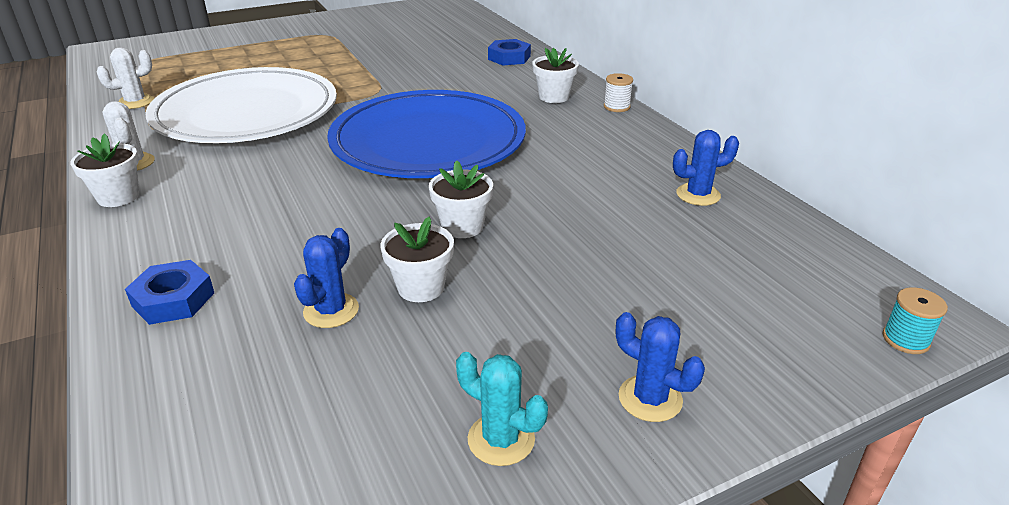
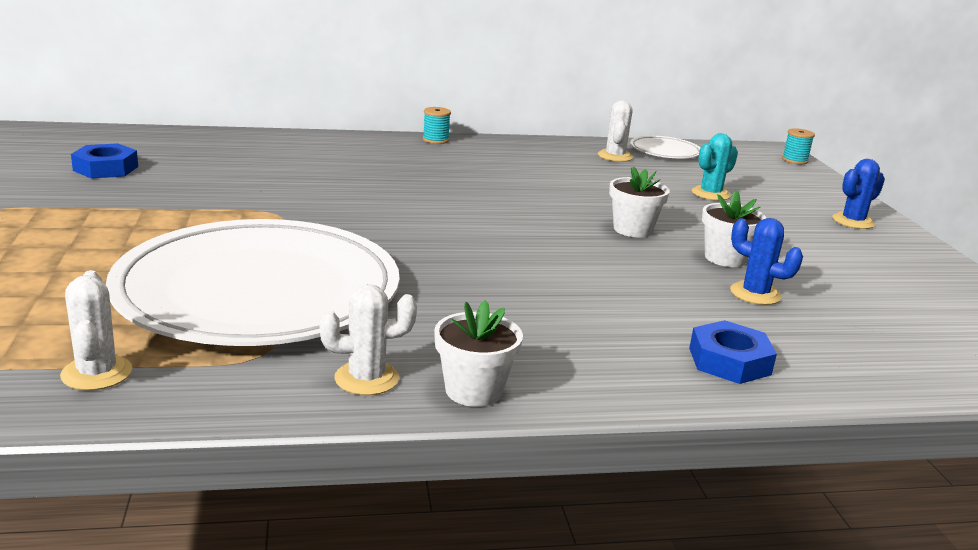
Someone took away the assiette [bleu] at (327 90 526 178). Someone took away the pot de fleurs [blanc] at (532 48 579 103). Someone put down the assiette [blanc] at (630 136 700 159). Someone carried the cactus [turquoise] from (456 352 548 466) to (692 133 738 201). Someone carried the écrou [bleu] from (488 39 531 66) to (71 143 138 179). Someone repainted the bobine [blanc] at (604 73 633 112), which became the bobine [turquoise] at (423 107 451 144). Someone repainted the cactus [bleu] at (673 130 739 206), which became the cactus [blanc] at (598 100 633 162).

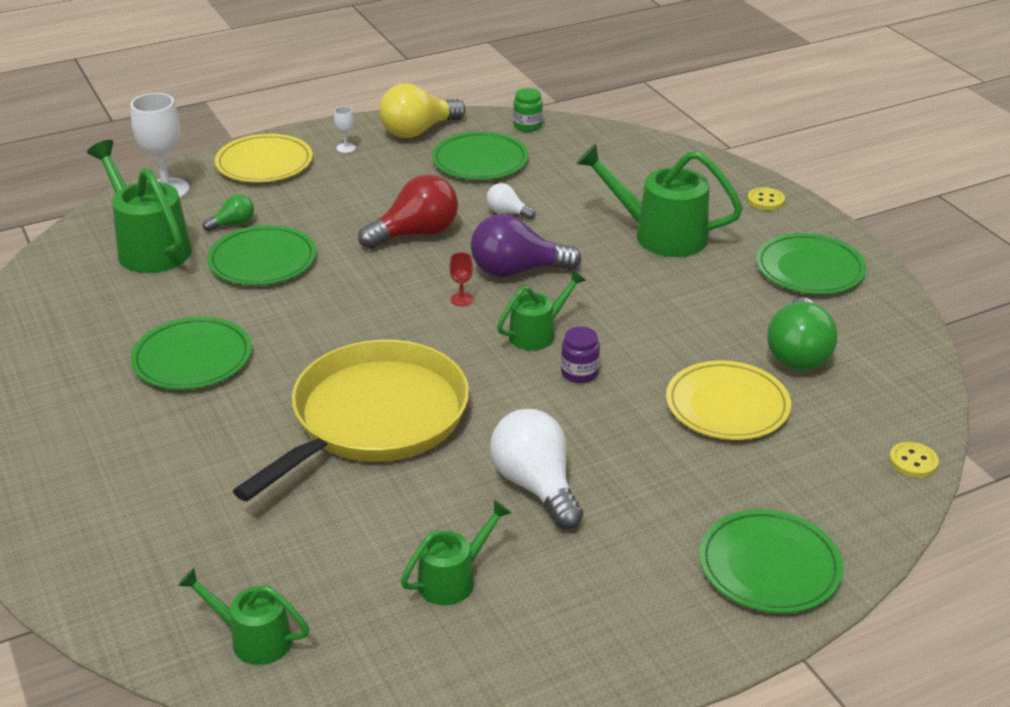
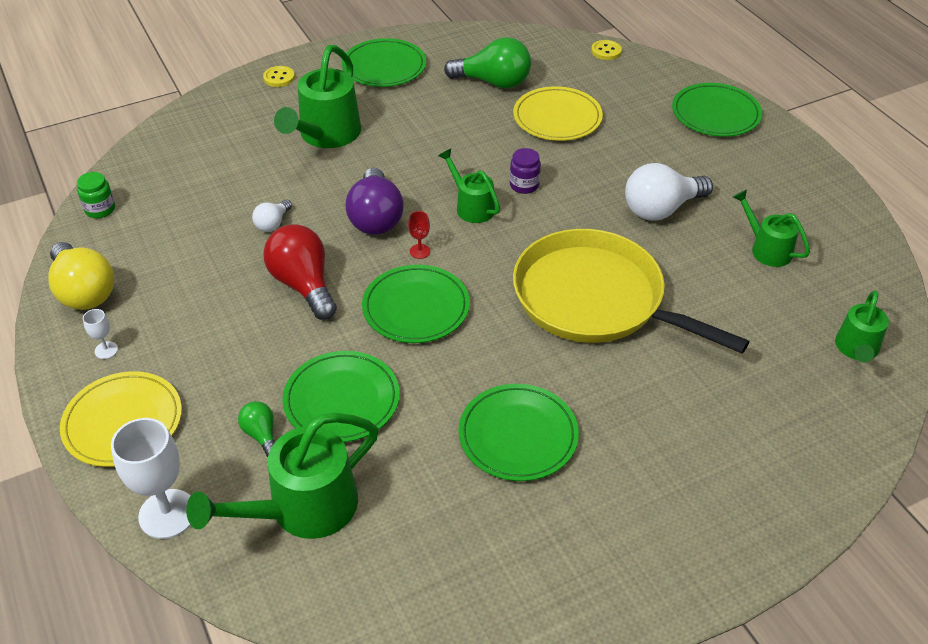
Someone carried the assiette [vert] from (432 132 529 180) to (362 265 470 343).

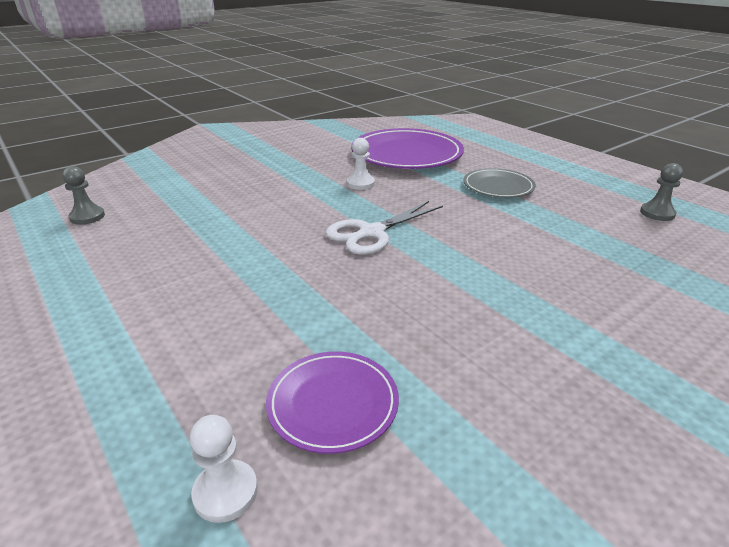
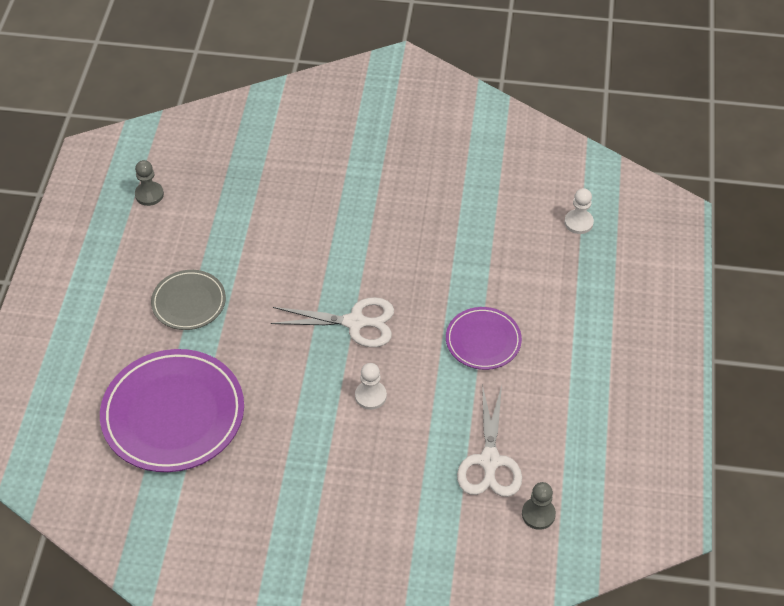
Someone put down the ciseaux [blanc] at (457 384 522 497). Someone carried the assiette [violet] from (266 351 399 454) to (446 307 522 370). Someone carried the pion [blanc] from (347 138 375 190) to (355 363 387 410).

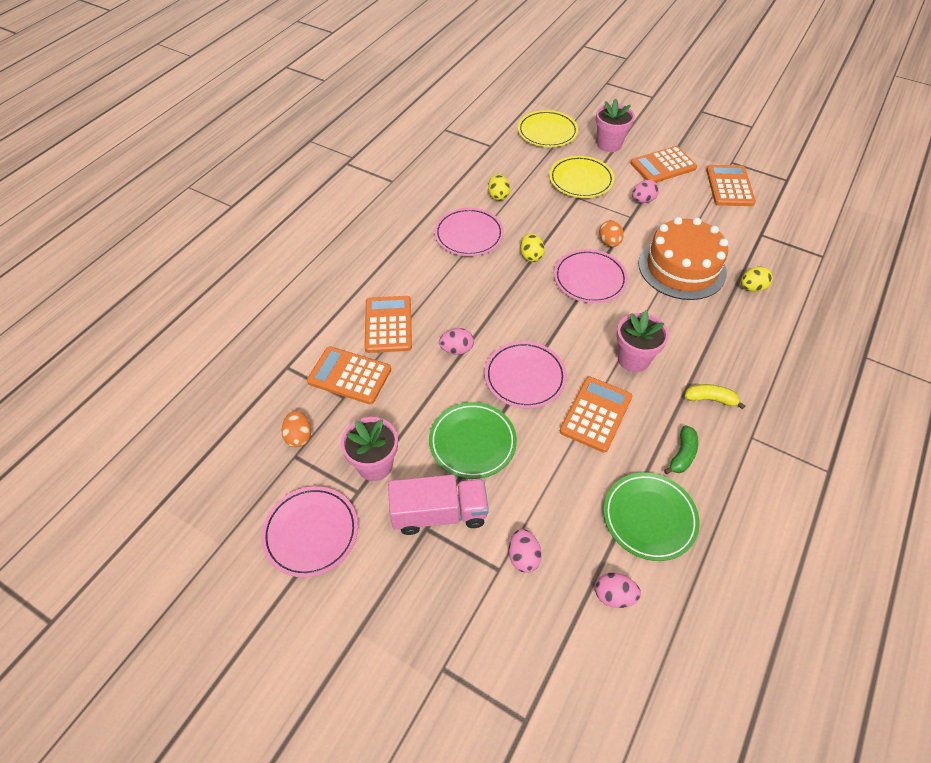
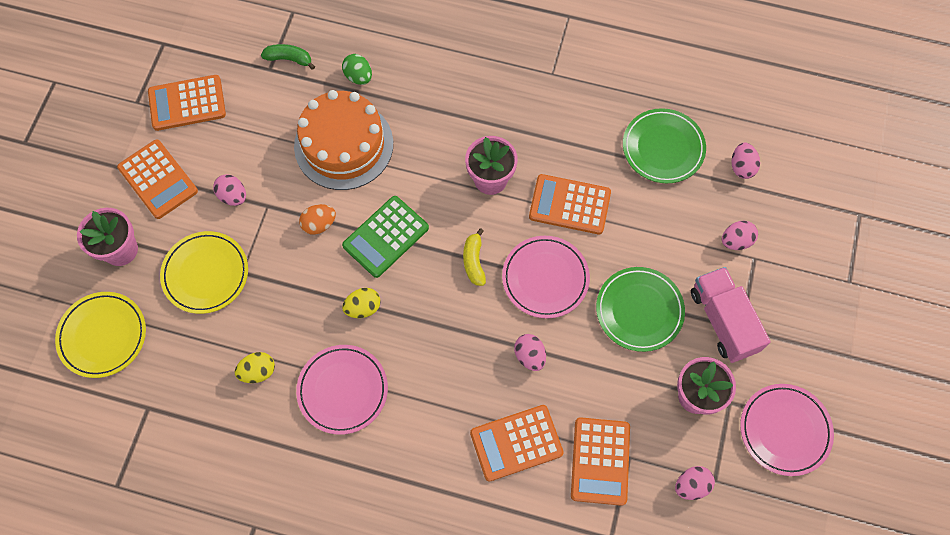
Someone carried the banane [vert] from (664 425 698 474) to (261 44 315 70). Someone carried the banane [jaune] from (685 384 745 410) to (463 228 486 286). Someone swapped the assiette [rose] at (554 249 628 303) for the calculatrice [vert] at (342 196 429 278). Someone repainted the œuf [orange] at (282 411 311 447), which became the œuf [rose] at (675 466 715 500). Someone repainted the œuf [jaune] at (741 267 773 292), which became the œuf [vert] at (342 54 372 85).

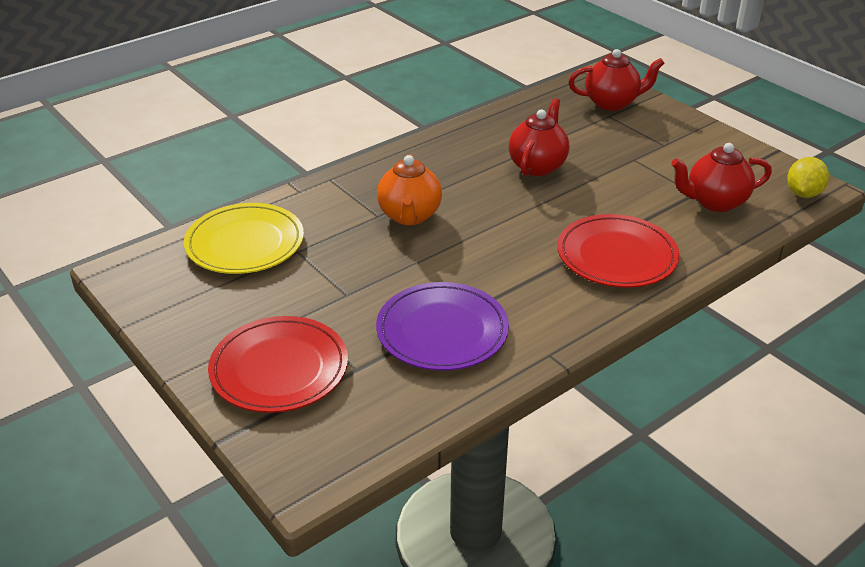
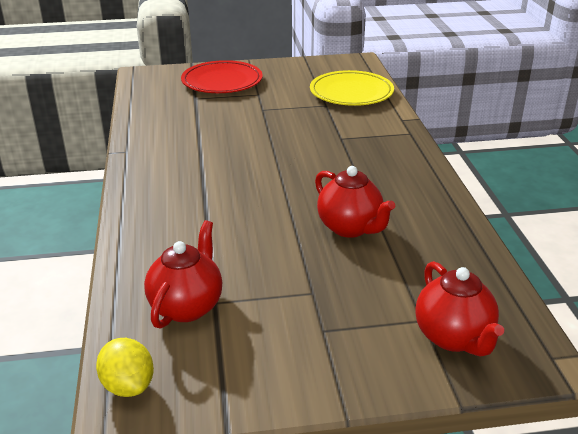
Someone took away the assiette [violet] at (376 282 509 371). Someone took away the théière [orange] at (377 155 442 225). Someone took away the assiette [rouge] at (557 214 679 288). Someone rotated the théière [rouge] at (569 49 665 111) by 45 degrees counterclockwise.

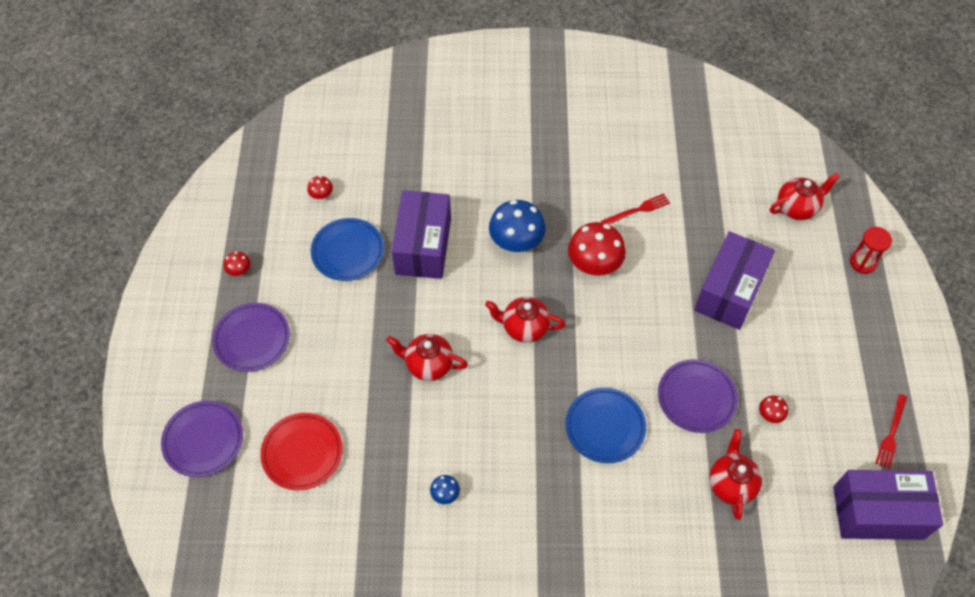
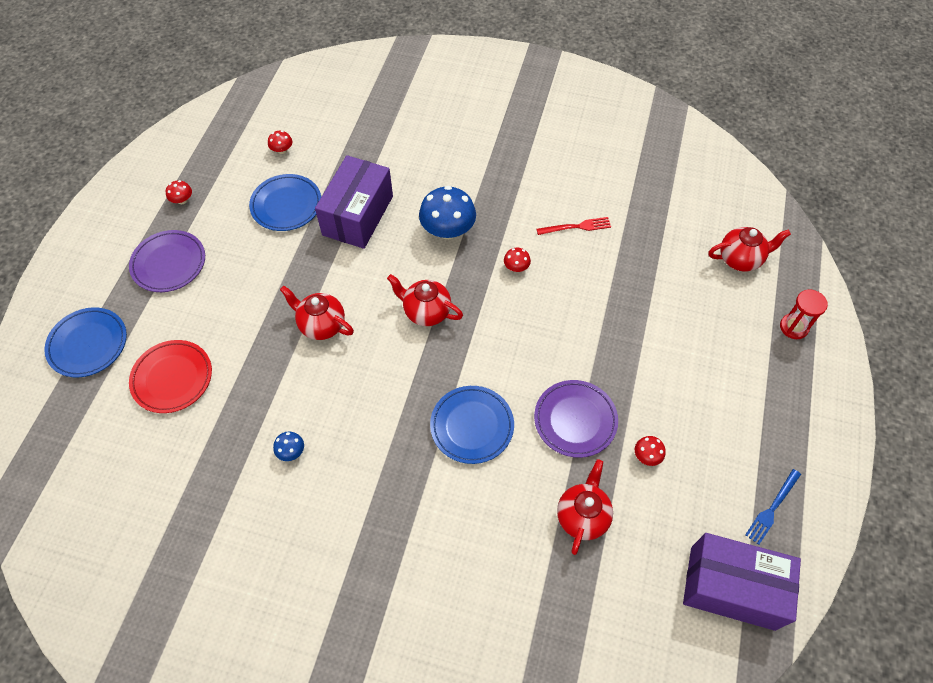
Someone took away the boîte [violet] at (694 231 775 330). Someone repainted the assiette [violet] at (161 401 243 477), which became the assiette [bleu] at (44 307 127 377). Someone repainted the fourchette [rouge] at (875 394 907 469), which became the fourchette [bleu] at (745 469 801 545). Someone scaled the champignon [rouge] at (568 222 626 276) by 0.46.

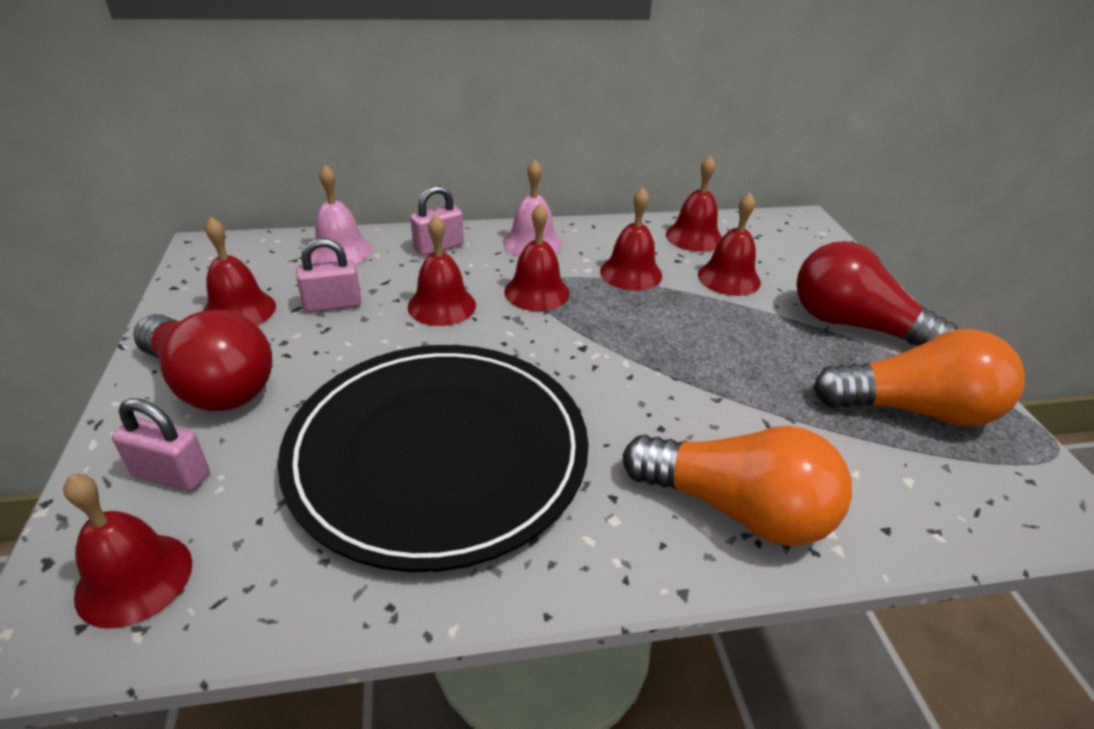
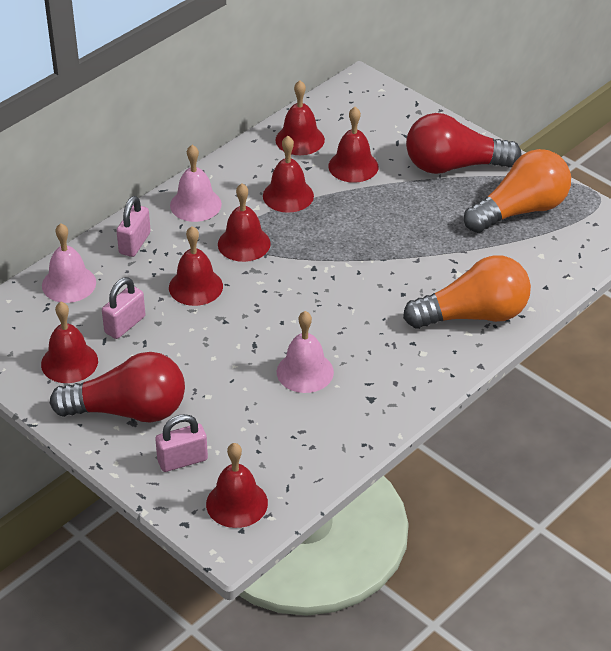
Someone swapped the assiette [noir] at (278 345 589 572) for the cloche [rose] at (277 311 334 393).

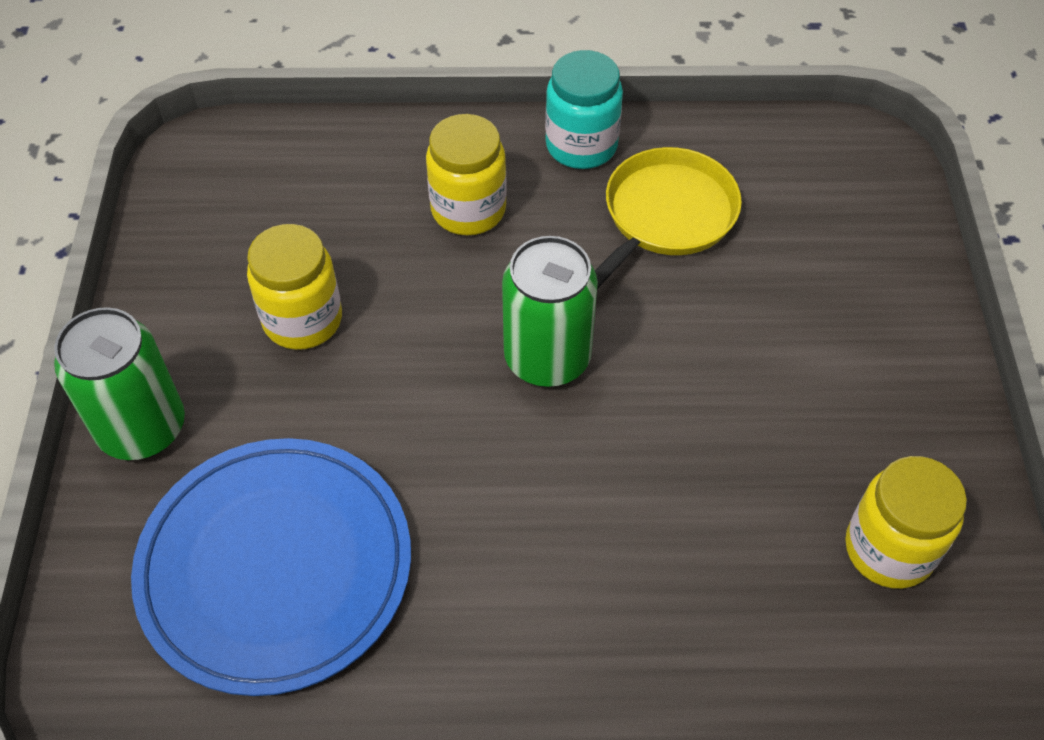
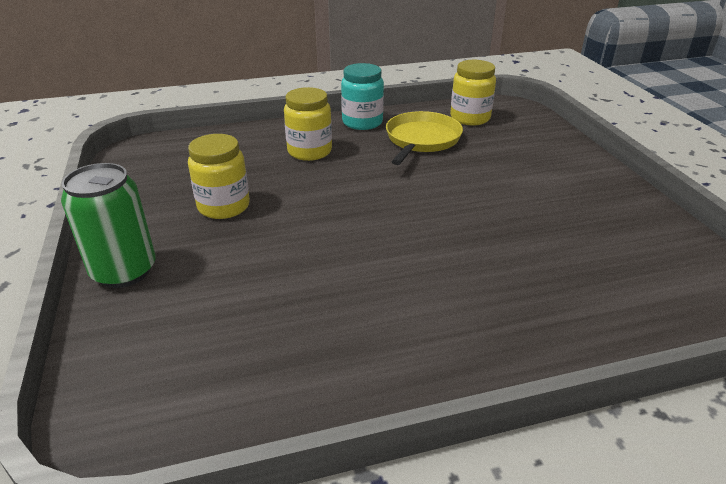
Someone took away the assiette [bleu] at (131 438 411 696). Someone took away the canette [vert] at (502 236 598 387). Someone carried the bocal [jaune] from (845 456 967 589) to (450 60 496 125).

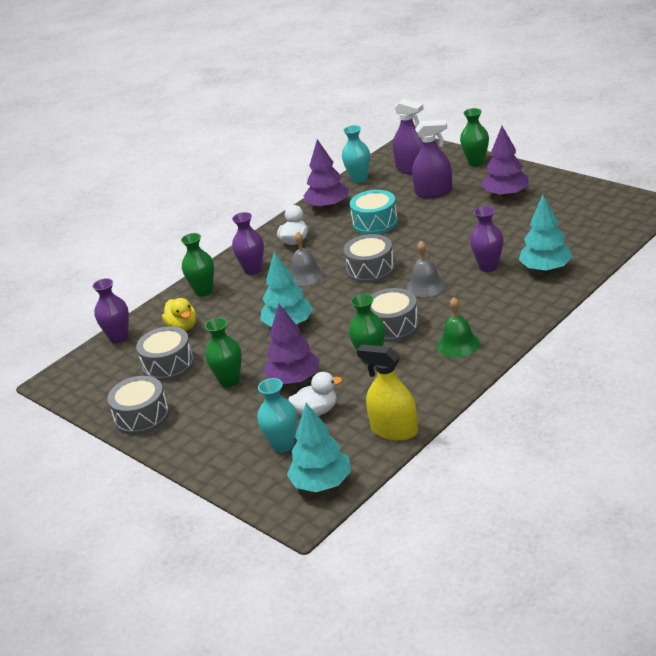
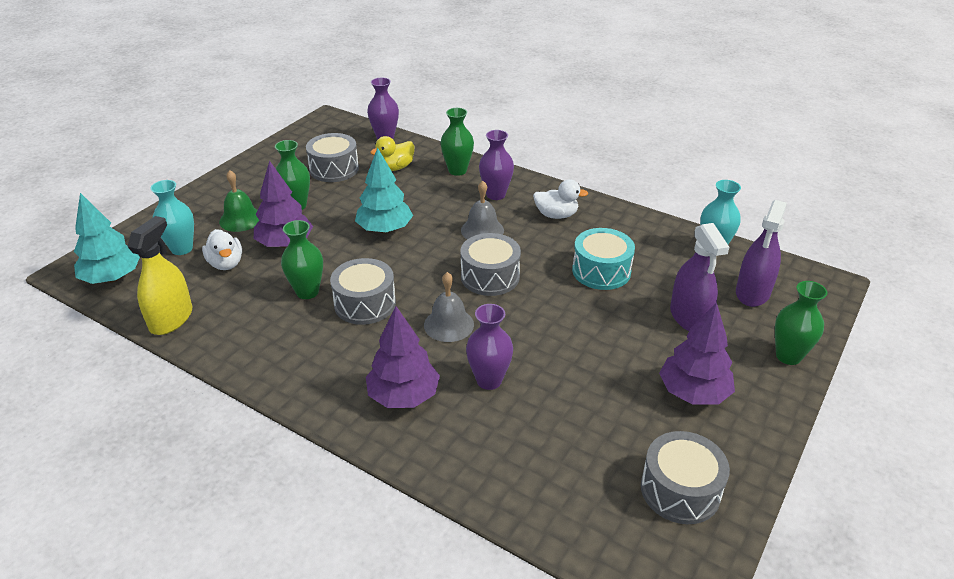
Someone took away the arbre [turquoise] at (519 194 573 272). Someone carried the tambour [gris] from (107 376 169 435) to (641 431 730 524). Someone carried the arbre [violet] from (304 139 349 209) to (366 306 440 408). Someone carried the cloche [vert] from (437 297 480 357) to (219 170 259 232).

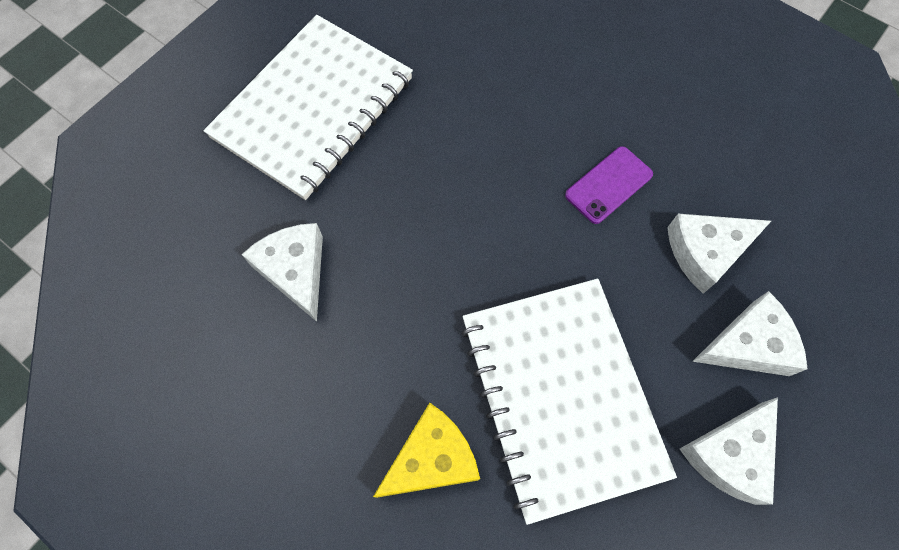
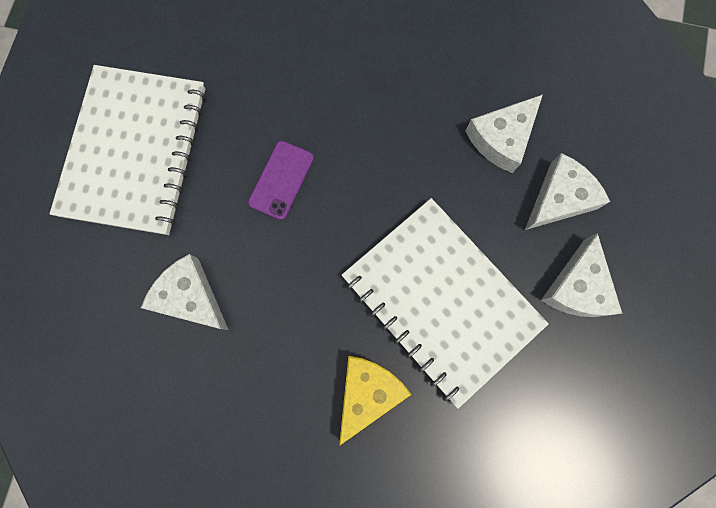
Someone carried the téléphone [violet] from (565 146 653 224) to (248 141 314 220).

